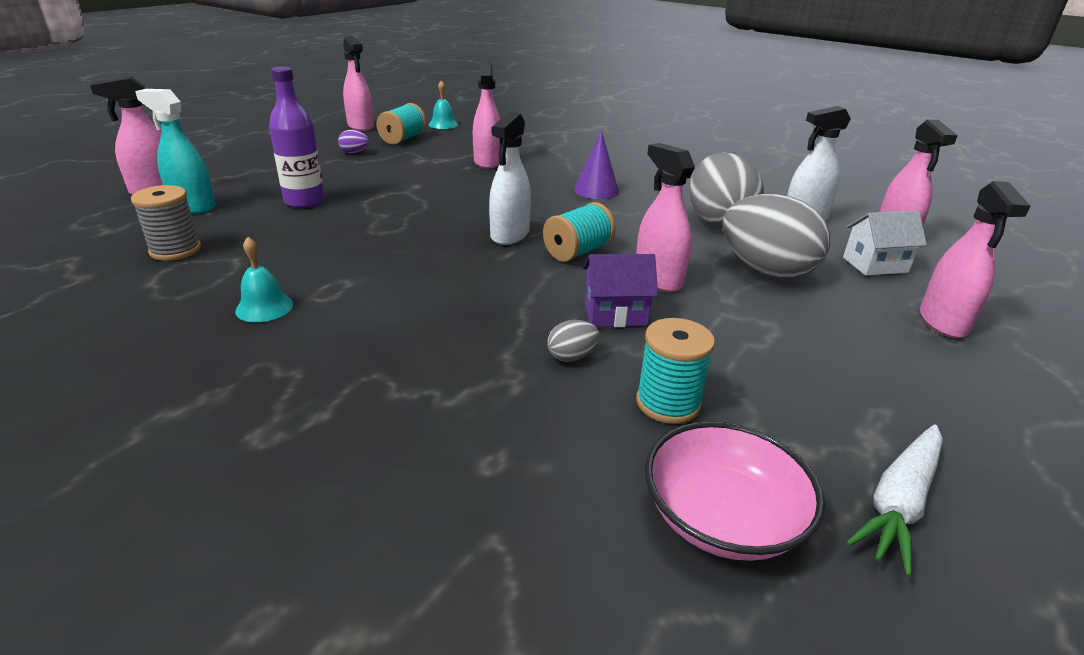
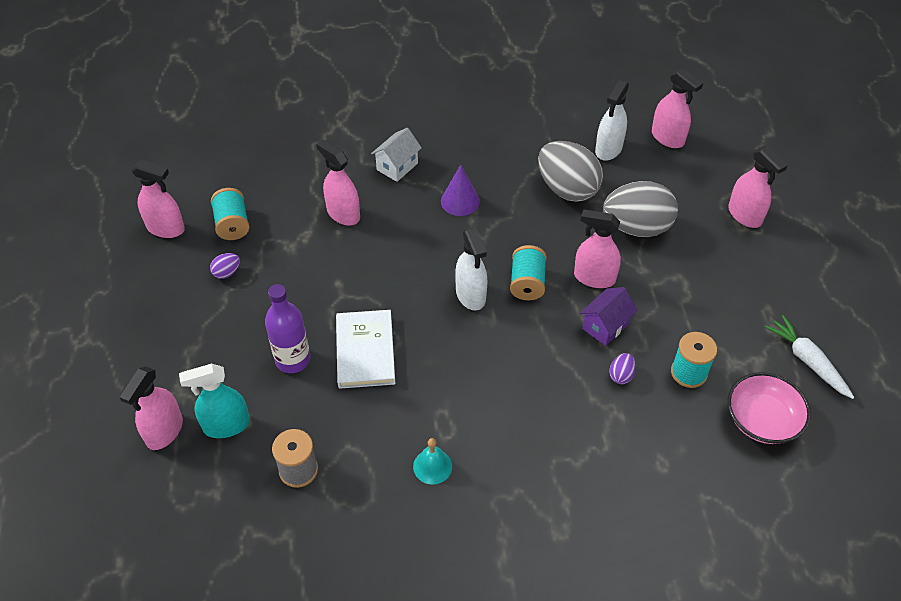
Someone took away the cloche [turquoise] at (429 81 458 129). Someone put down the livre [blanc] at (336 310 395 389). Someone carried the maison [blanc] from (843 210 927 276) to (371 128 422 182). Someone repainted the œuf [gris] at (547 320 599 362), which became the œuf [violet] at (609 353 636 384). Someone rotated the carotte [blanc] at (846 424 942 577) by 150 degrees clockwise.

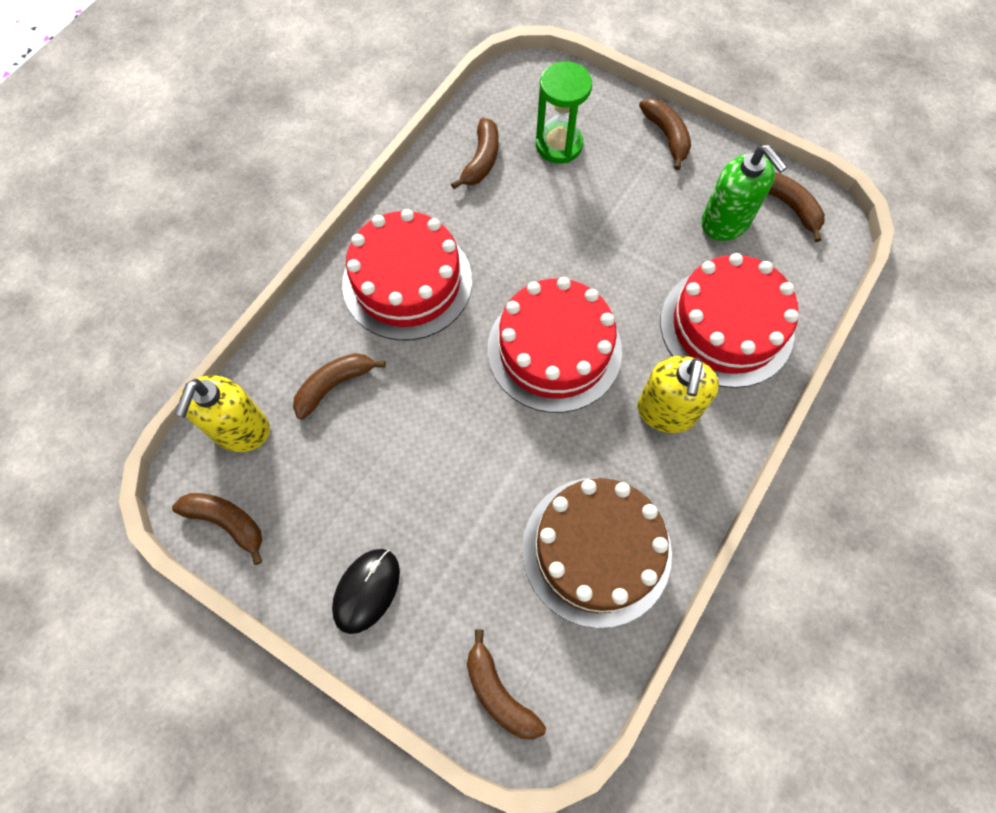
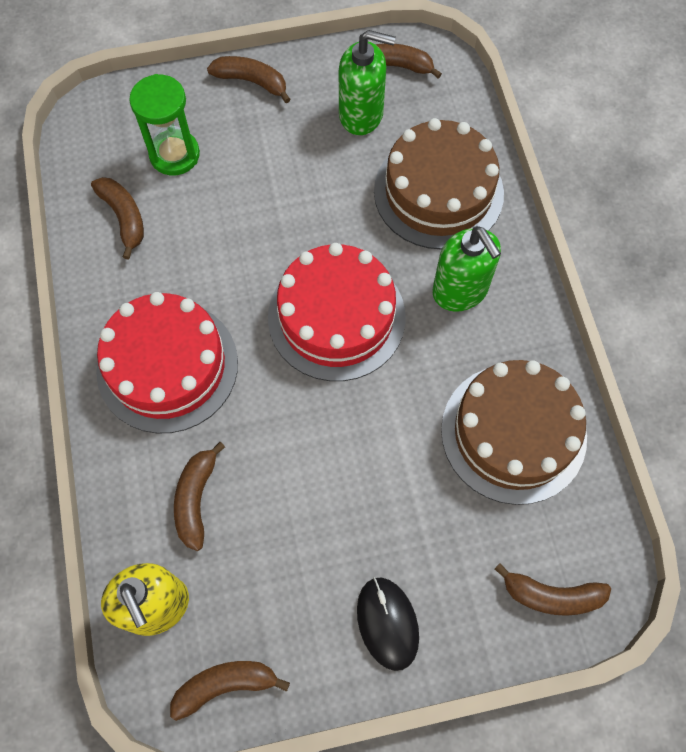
Someone repainted the distributeur de savon [jaune] at (637 356 719 433), which became the distributeur de savon [vert] at (432 226 501 312). Someone repainted the gâteau [rouge] at (660 253 799 388), which became the gâteau [marron] at (374 118 504 250).

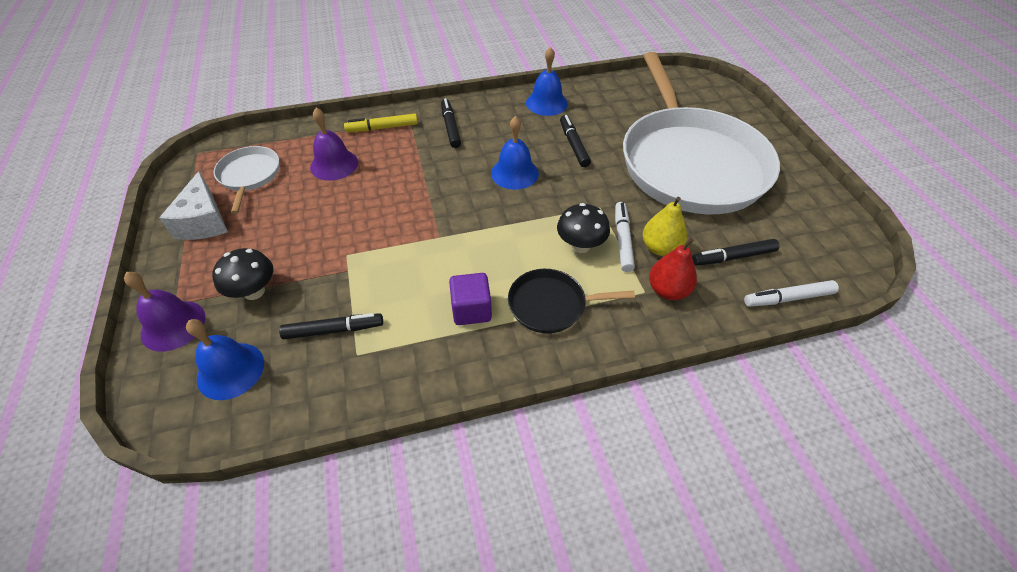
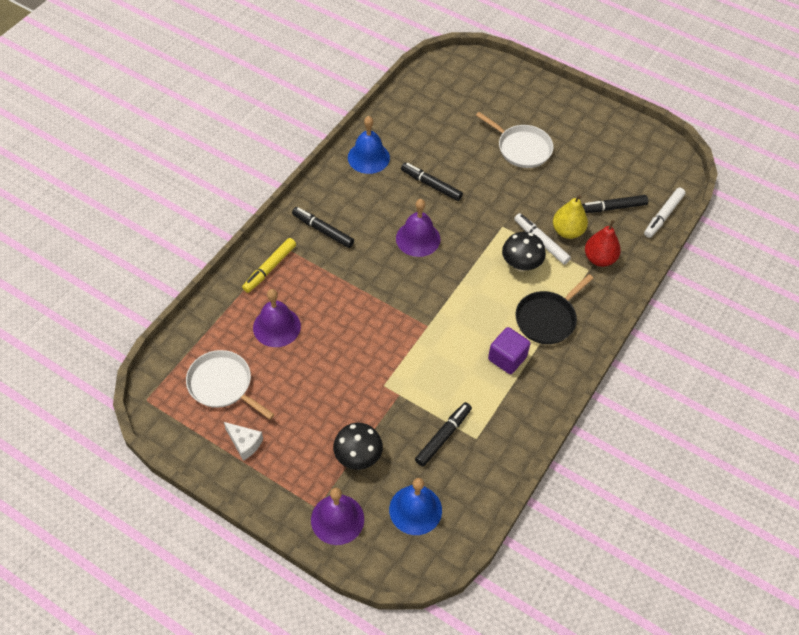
Someone repainted the cloche [bleu] at (491 116 539 190), which became the cloche [violet] at (396 199 440 257). Someone rotated the feutre [noir] at (692 239 779 266) by 45 degrees clockwise. Someone scaled the fromage [blanc] at (159 171 228 240) by 0.60. Someone scaled the poêle [blanc] at (623 52 780 215) by 0.42.

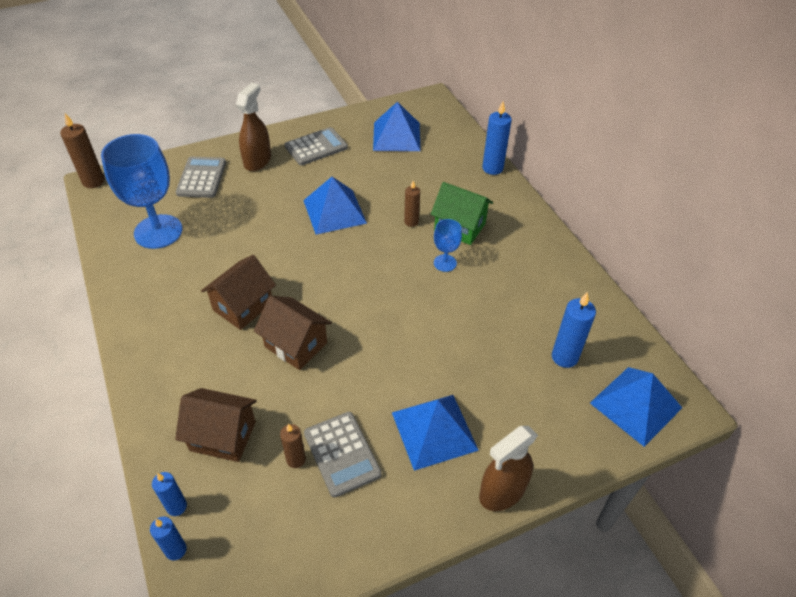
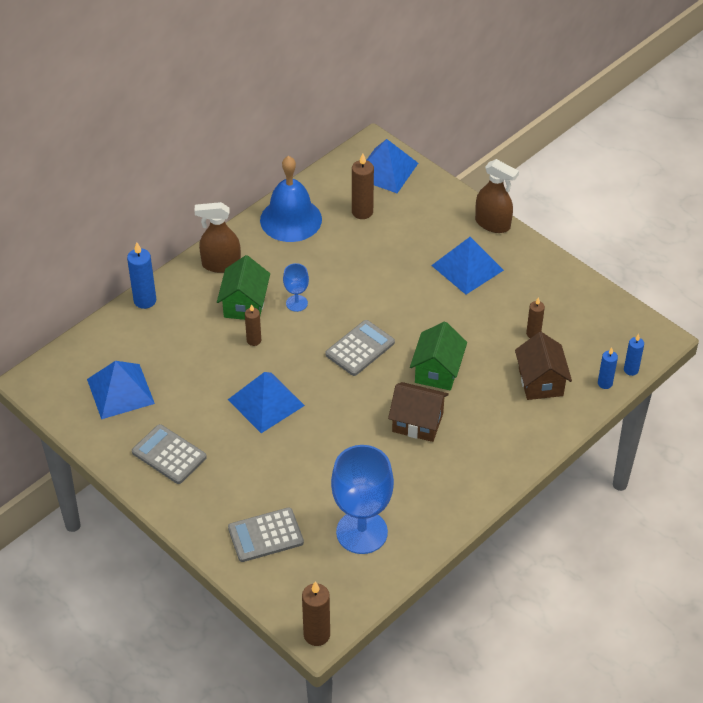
Someone put down the cloche [bleu] at (260 156 322 242). Someone carried the vaporisateur [marron] from (236 83 271 171) to (195 202 241 273). Someone carried the calculatrice [gris] from (304 412 382 498) to (325 320 395 376). Someone repainted the maison [marron] at (254 296 332 370), which became the maison [vert] at (410 322 467 390). Someone repainted the bougie [bleu] at (552 292 596 368), which became the bougie [marron] at (352 153 374 219).

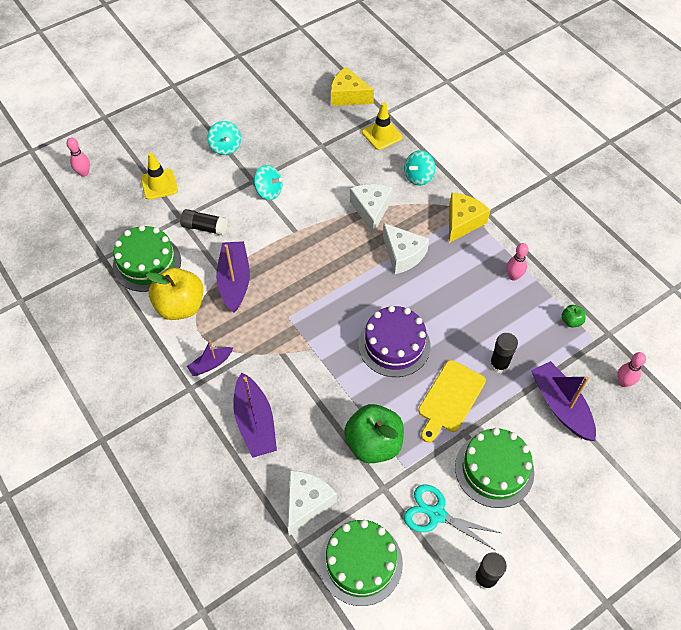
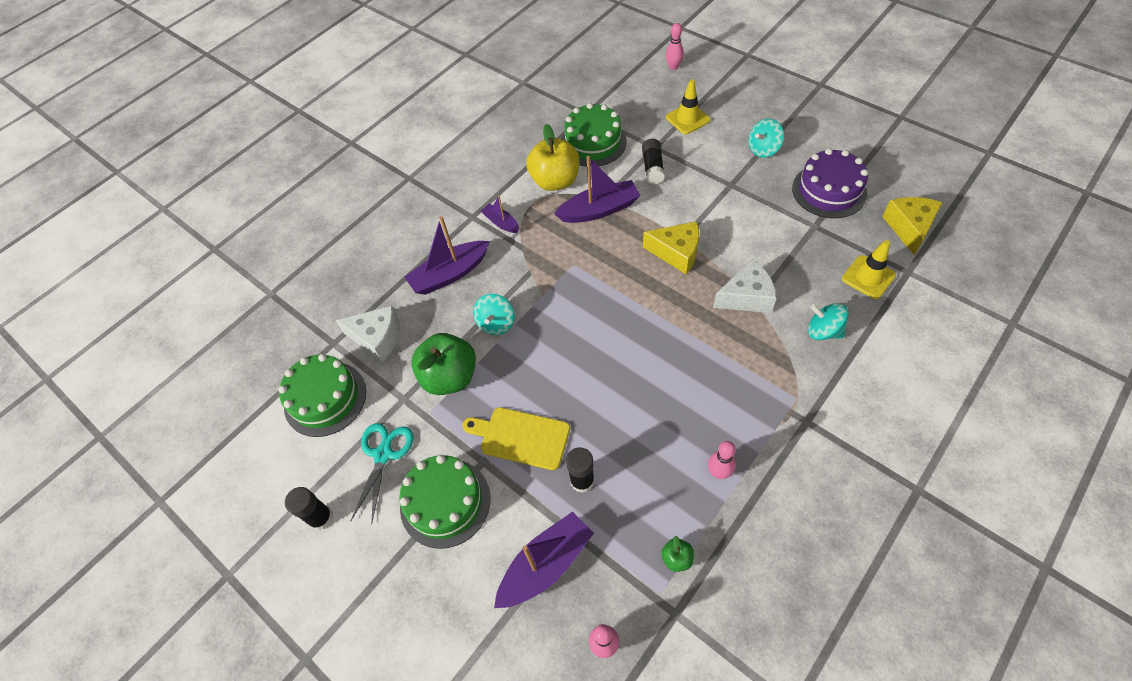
Someone took away the fromage [blanc] at (383 223 429 274). Someone carried the toupie [turquoise] from (254 165 282 200) to (473 294 515 335). Someone carried the gâteau [violet] from (358 305 431 377) to (792 148 868 218). Someone carried the fromage [jaune] from (449 193 490 243) to (643 221 699 274).

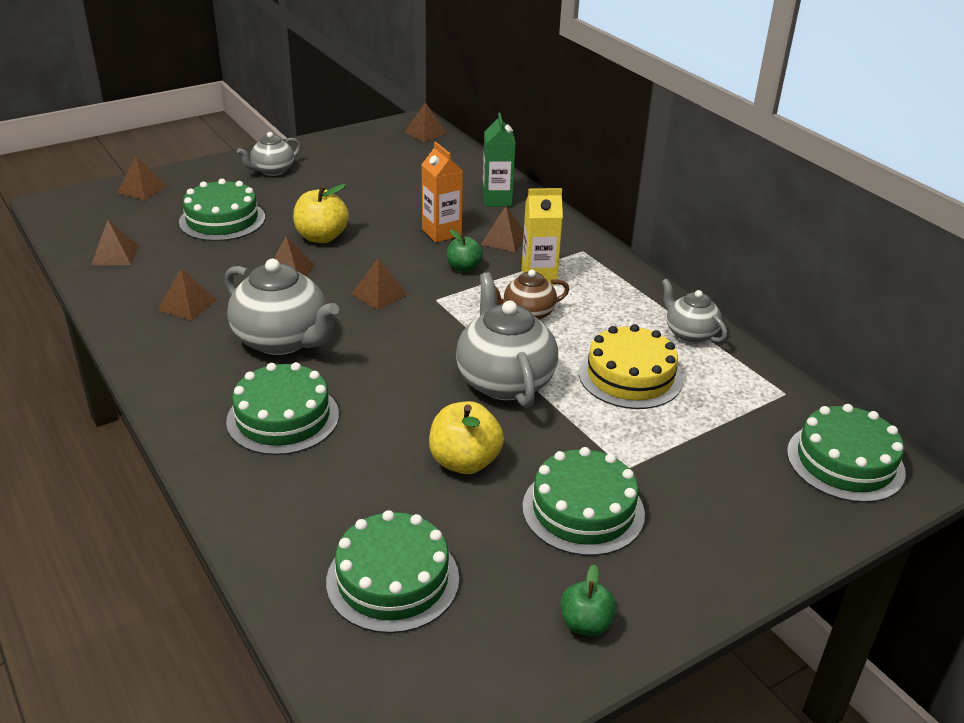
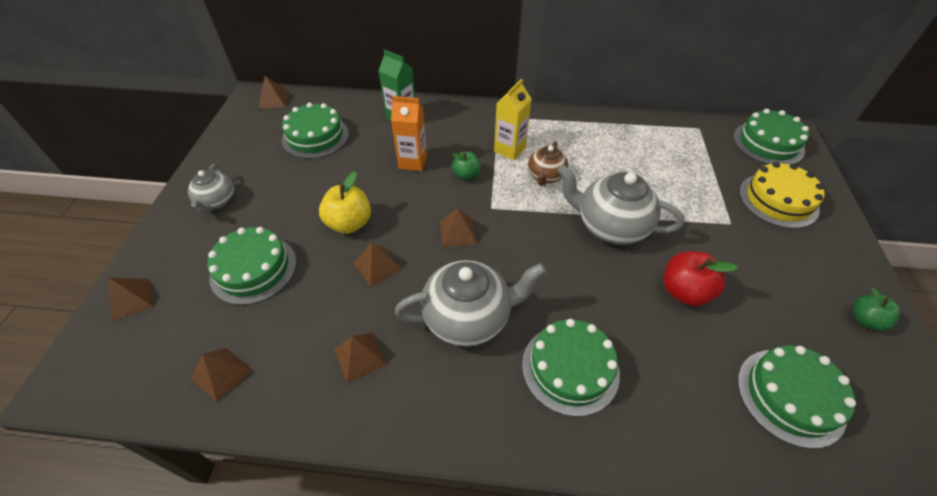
Someone took away the pyramide [marron] at (481 206 524 252). Someone took away the théière [gris] at (662 279 727 343). Someone carried the gâteau [vert] from (522 447 645 556) to (282 103 349 159). Someone carried the gâteau [jaune] from (579 324 683 409) to (739 162 825 228). Someone repainted the pomme [jaune] at (429 401 504 474), which became the pomme [rouge] at (664 251 738 306).

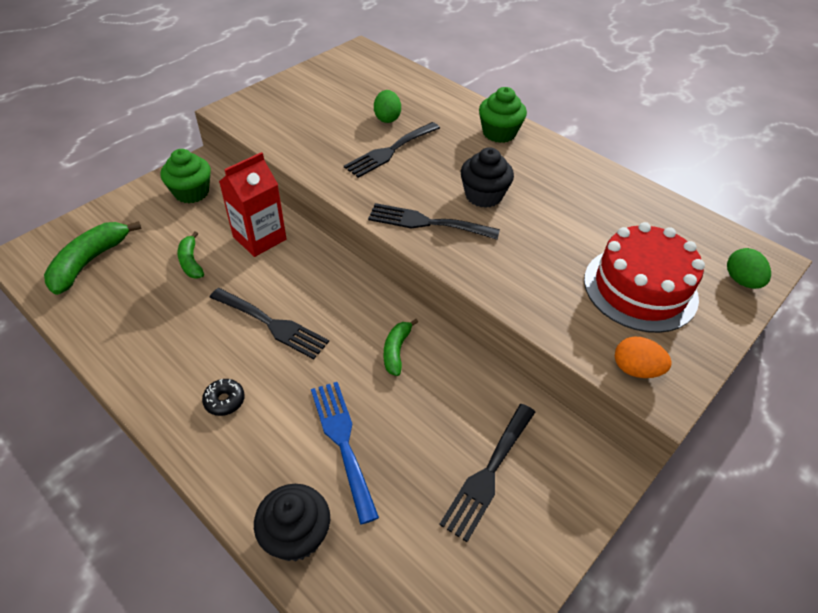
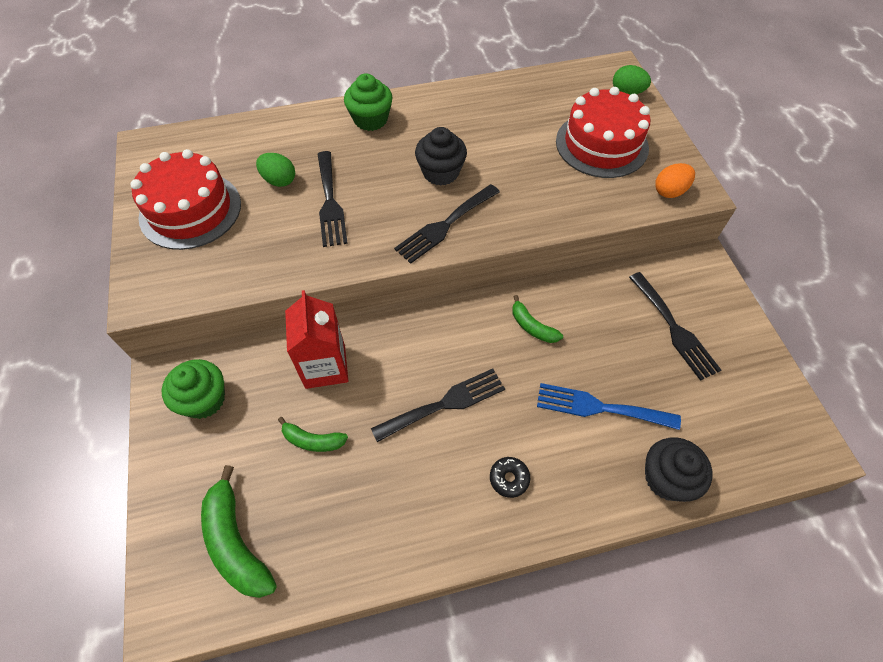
Someone put down the gâteau [rouge] at (130 149 241 250).

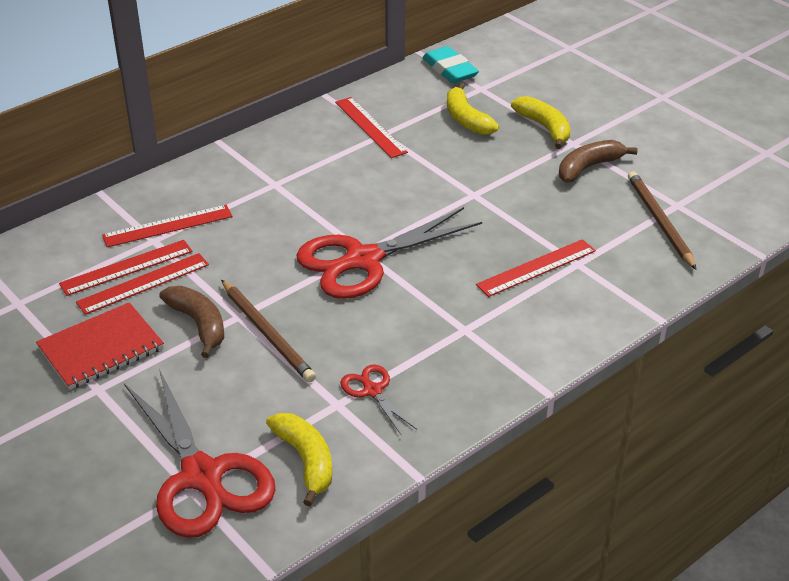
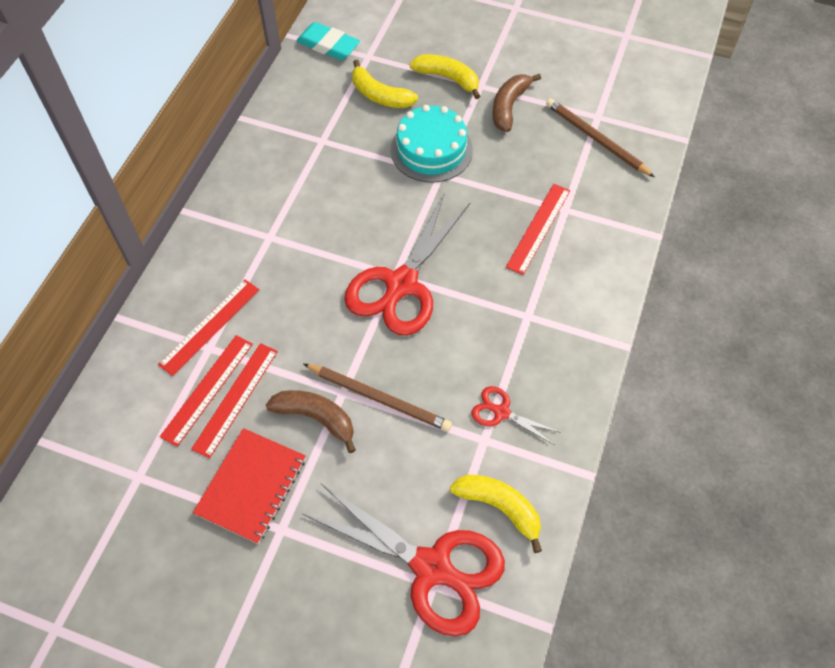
Someone took away the règle [rouge] at (335 97 408 158). Someone put down the gâteau [turquoise] at (390 105 473 183).

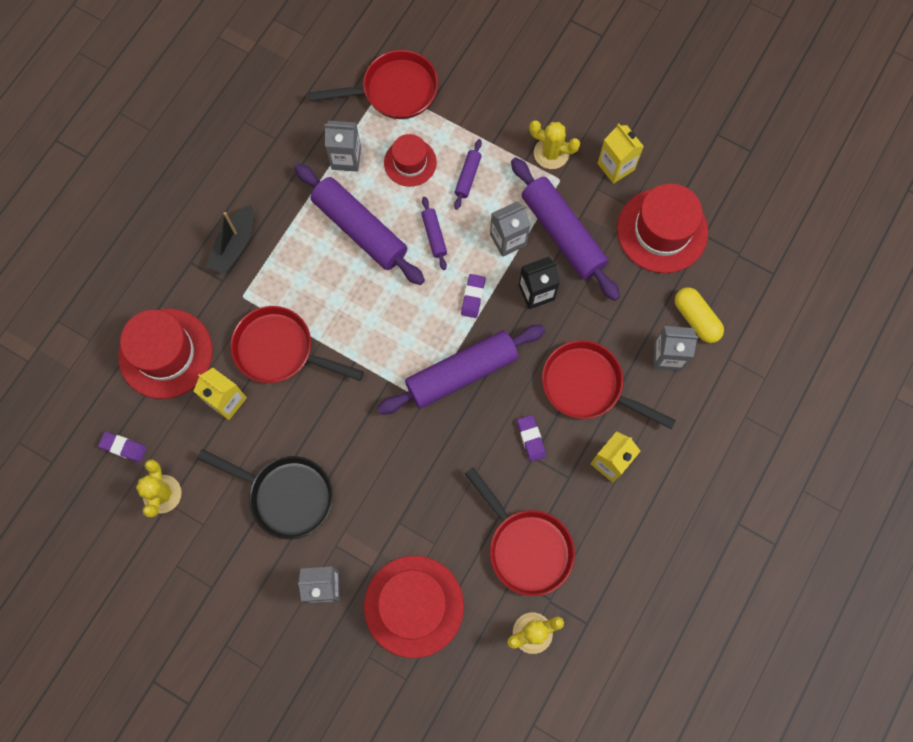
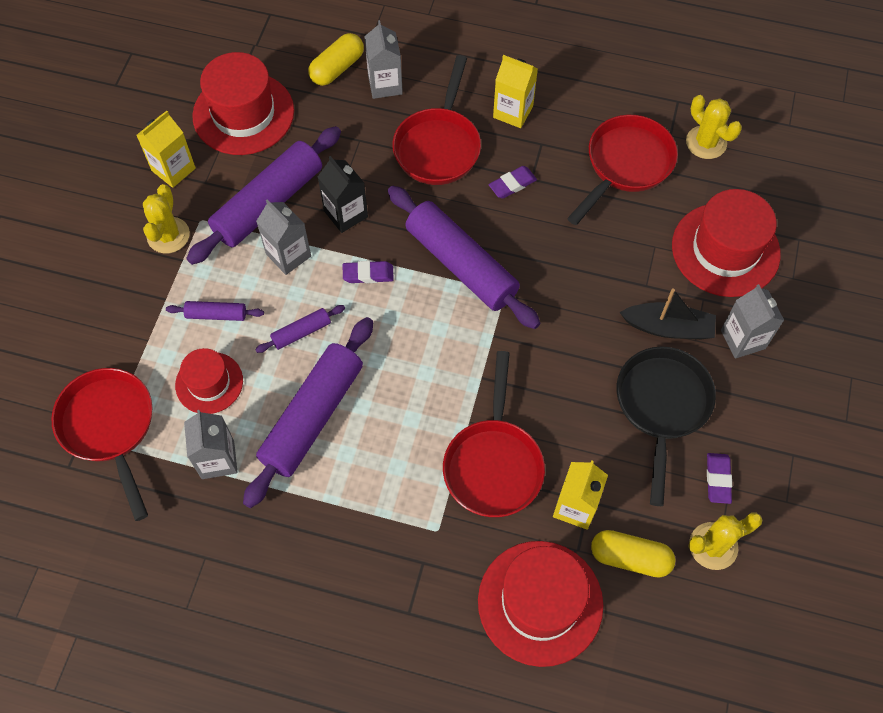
Someone put down the gélule [jaune] at (591 530 676 578). Someone carried the gomme [violet] from (98 432 147 462) to (707 453 732 504). Someone carried the bateau [noir] from (206 205 253 275) to (620 288 716 339).

